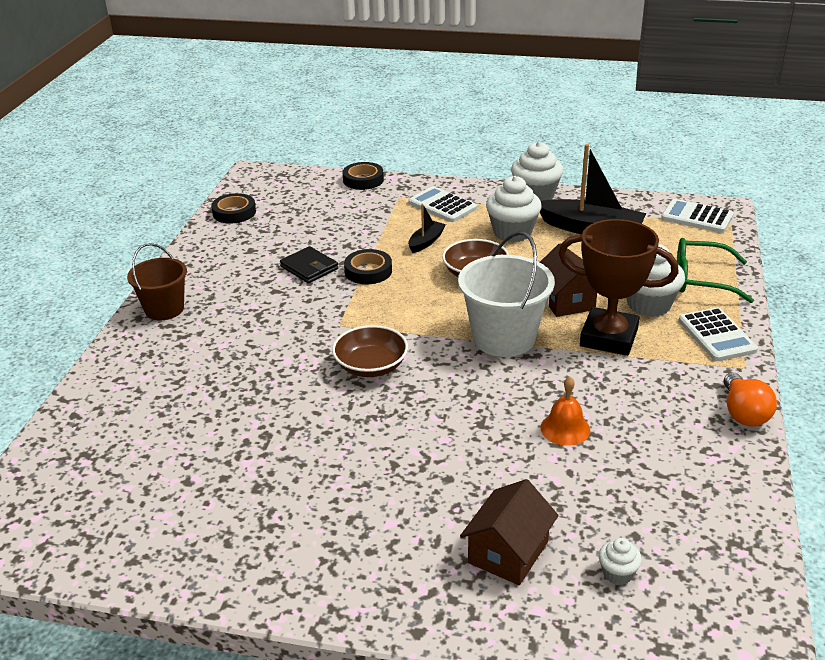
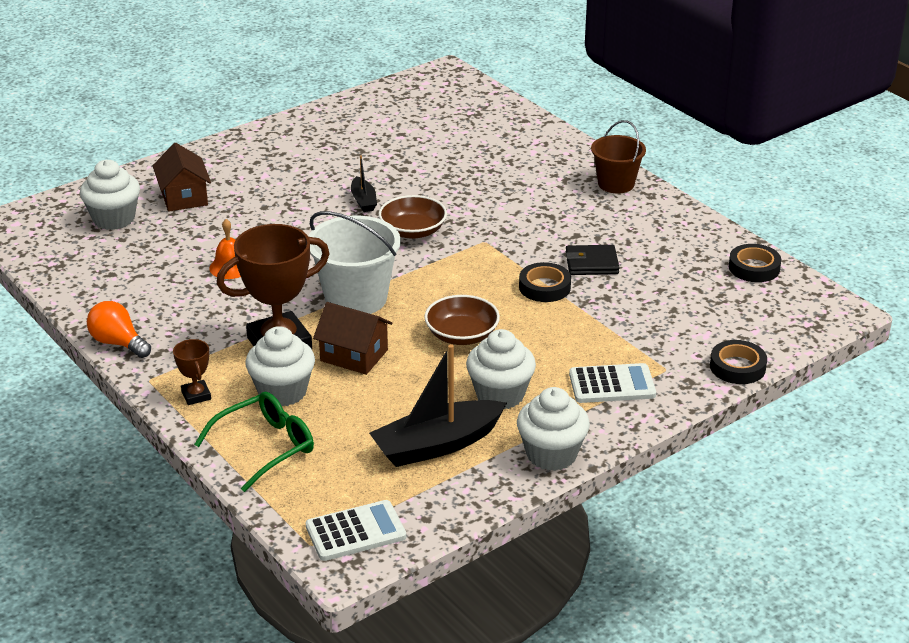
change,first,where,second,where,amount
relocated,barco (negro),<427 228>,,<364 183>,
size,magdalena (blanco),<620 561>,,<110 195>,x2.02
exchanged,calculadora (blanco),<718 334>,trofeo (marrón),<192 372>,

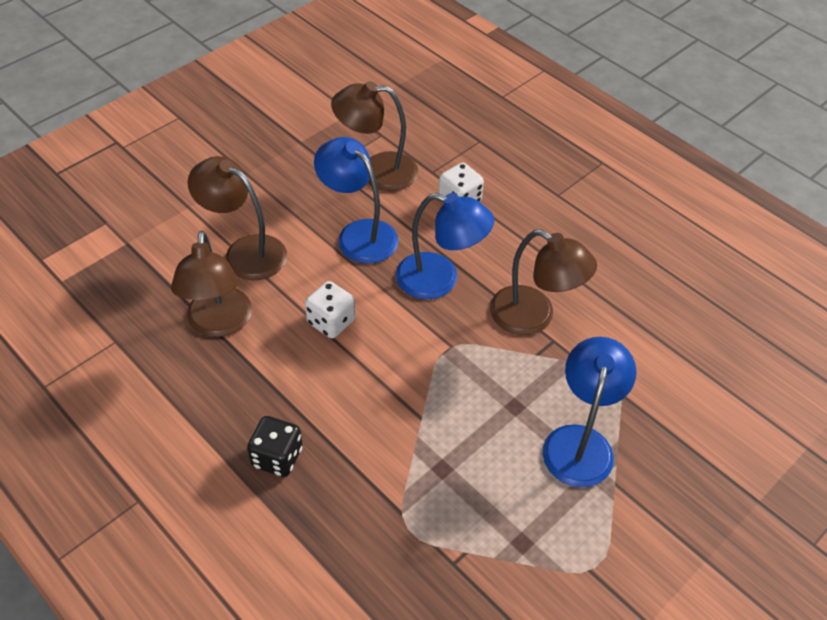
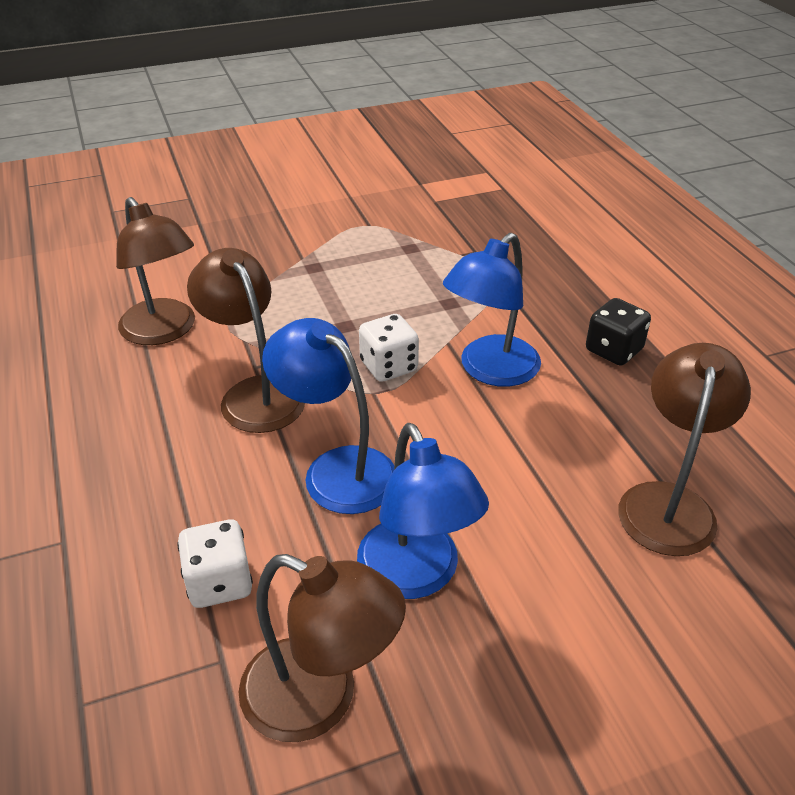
change,first,where,second,where,amount
relocated,lámpara (marrón),<237 218>,,<155 271>,
relocated,dado (blanco),<330 309>,,<389 348>,
relocated,lámpara (azul),<590 412>,,<492 310>,

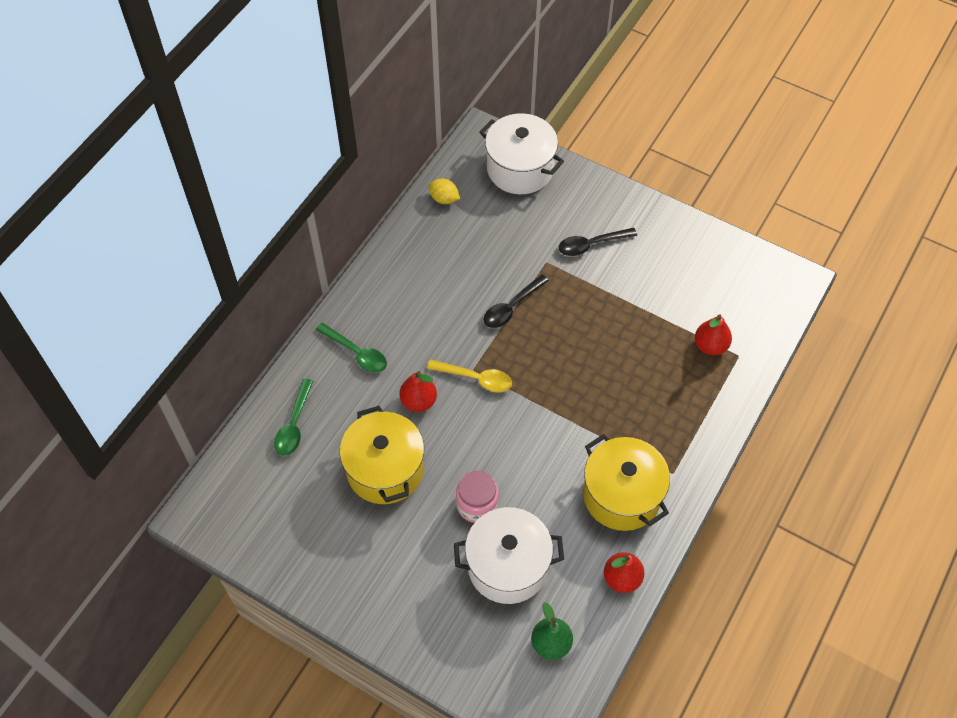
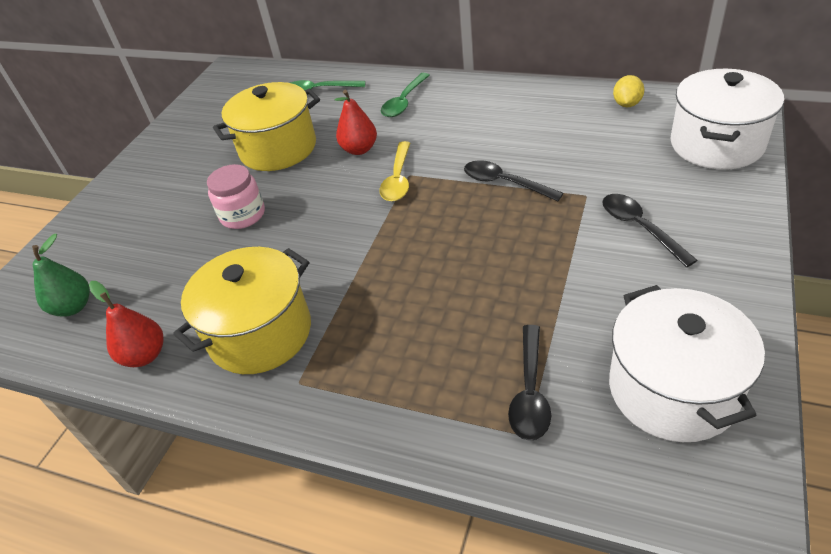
change,first,where,second,where,amount
relocated,olla (blanco),<509 555>,,<687 363>,
exchanged,pera (rojo),<713 334>,cuchara (negro),<529 383>,

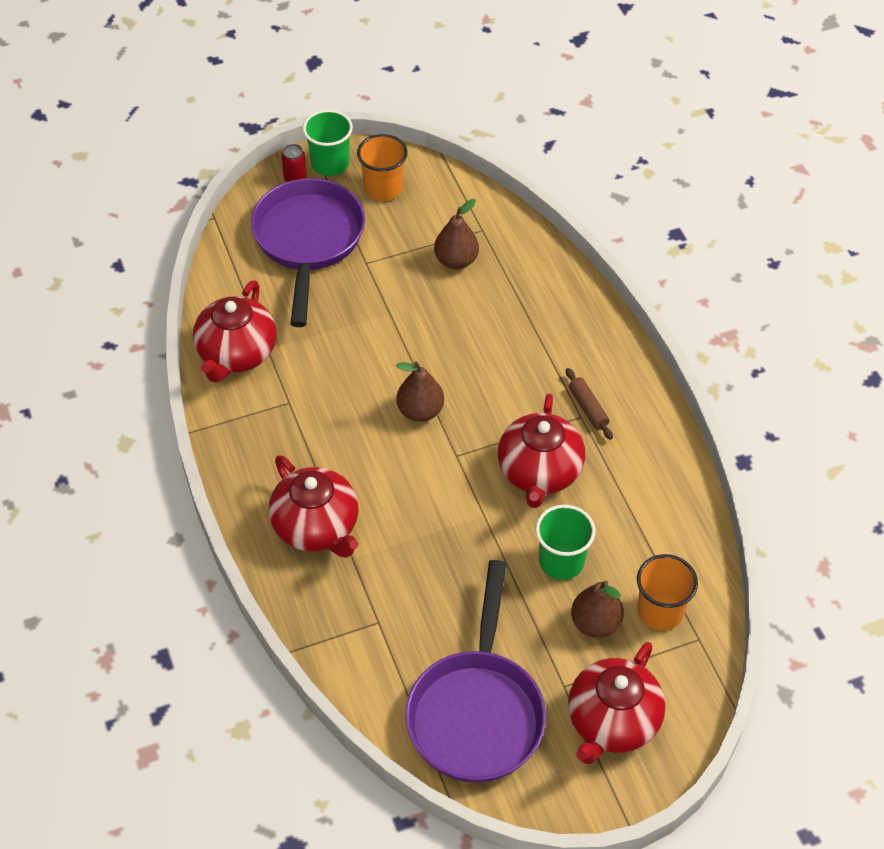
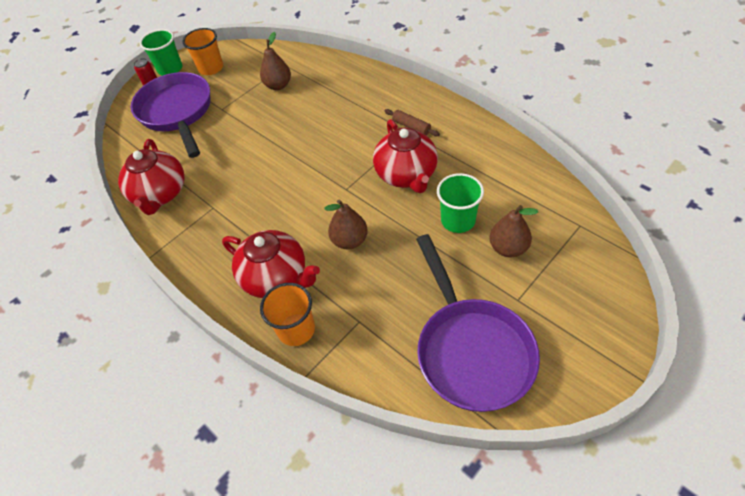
change,first,where,second,where,amount
relocated,pera (marrón),<420 391>,,<346 225>,
missing,tetera (rojo),<617 703>,,,
relocated,vaso (naranja),<667 592>,,<287 314>,

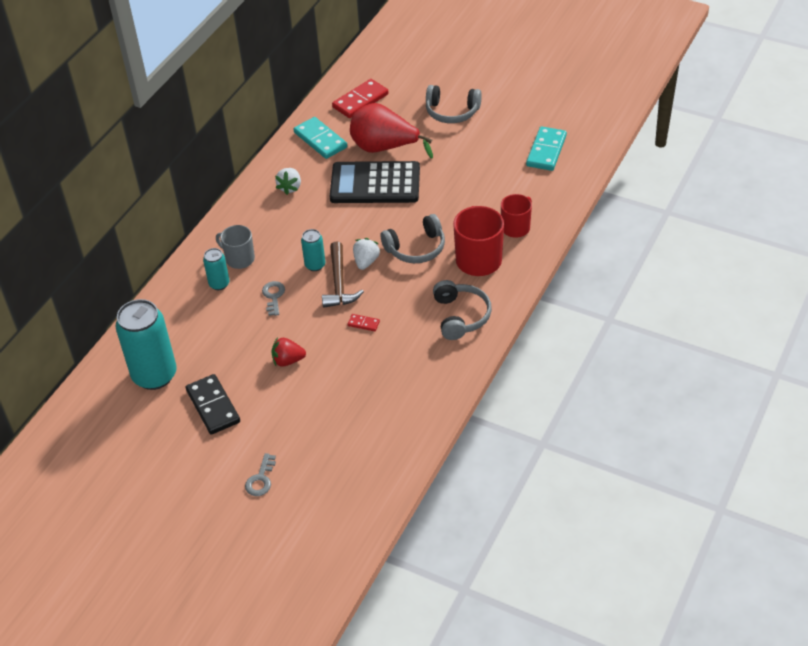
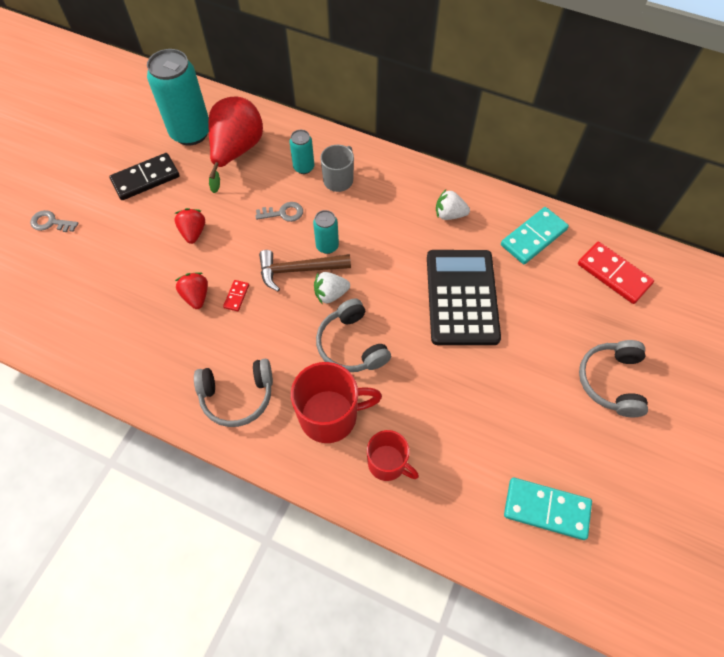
change,first,where,second,where,amount
relocated,pera (rojo),<391 130>,,<235 145>,
spun,fresa (blanco),<366 254>,,<332 288>,150 degrees clockwise
appeared,,,fresa (rojo),<191 290>,

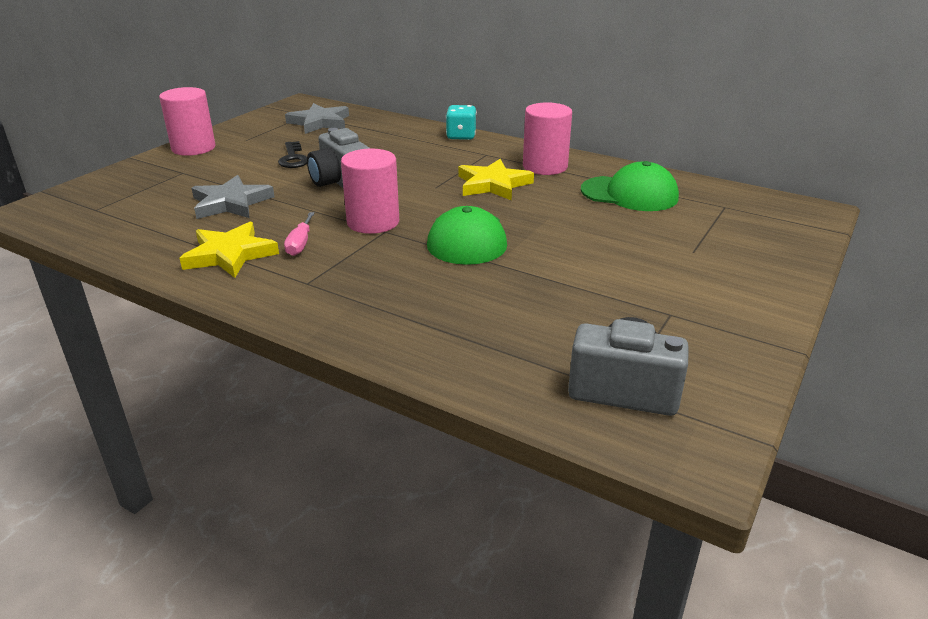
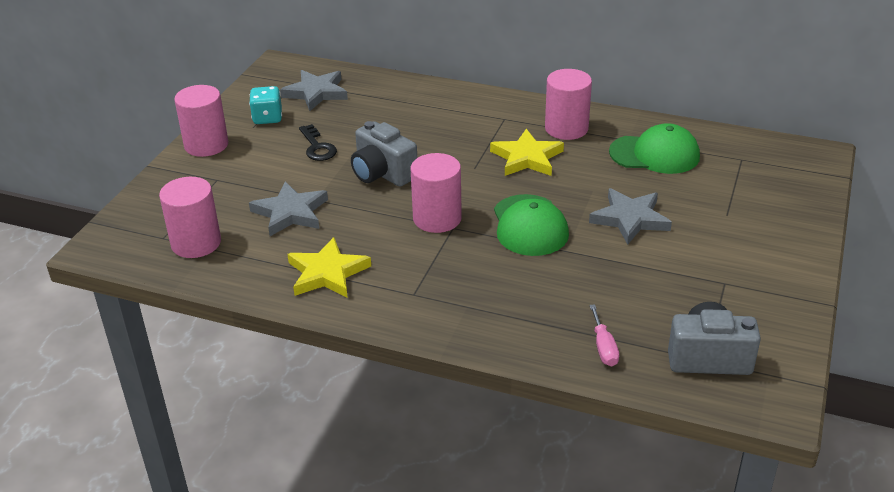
change,first,where,second,where,amount
relocated,destornillador (rosa),<299 234>,,<604 335>,
relocated,dado (turquesa),<461 122>,,<265 105>,
appeared,,,cilindro (rosa),<190 217>,
appeared,,,estrella (gris),<630 216>,

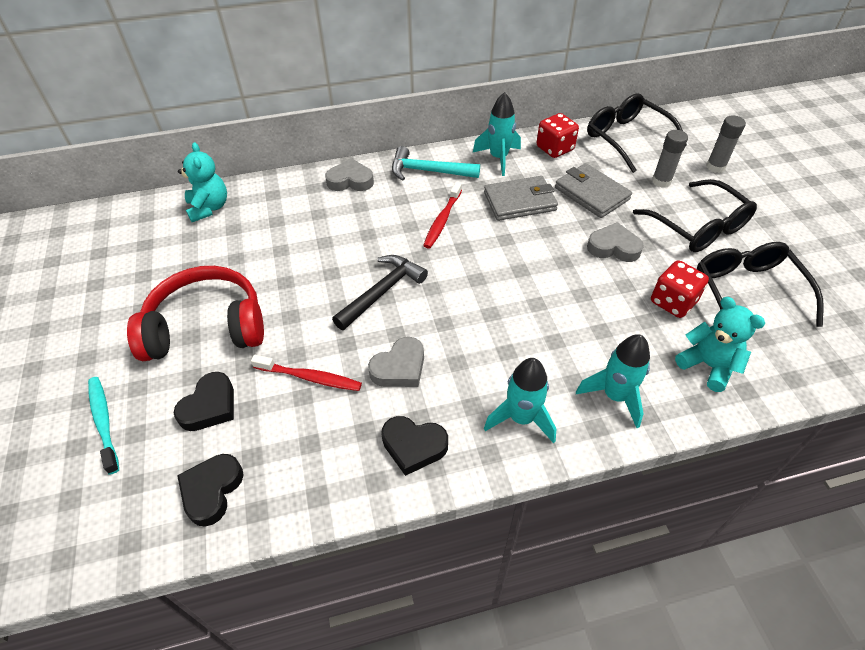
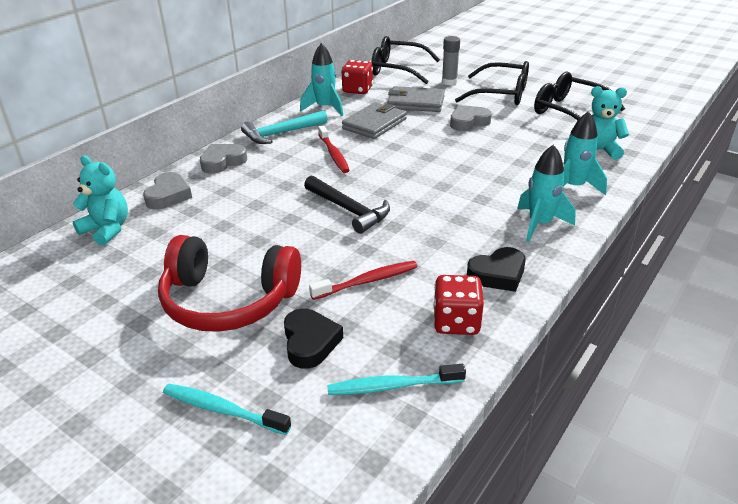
change,first,where,second,where,amount
spun,auriculares (rojo),<195 313>,,<229 283>,120 degrees counterclockwise
exchanged,corazón (negro),<210 490>,cepillo de dientes (turquesa),<396 379>,
spun,martillo (negro),<380 292>,,<347 204>,135 degrees clockwise
relocated,corazón (gris),<396 362>,,<167 191>,
relocated,dado (rojo),<680 289>,,<458 305>,
missing,barra de pegamento (gris),<726 144>,,,

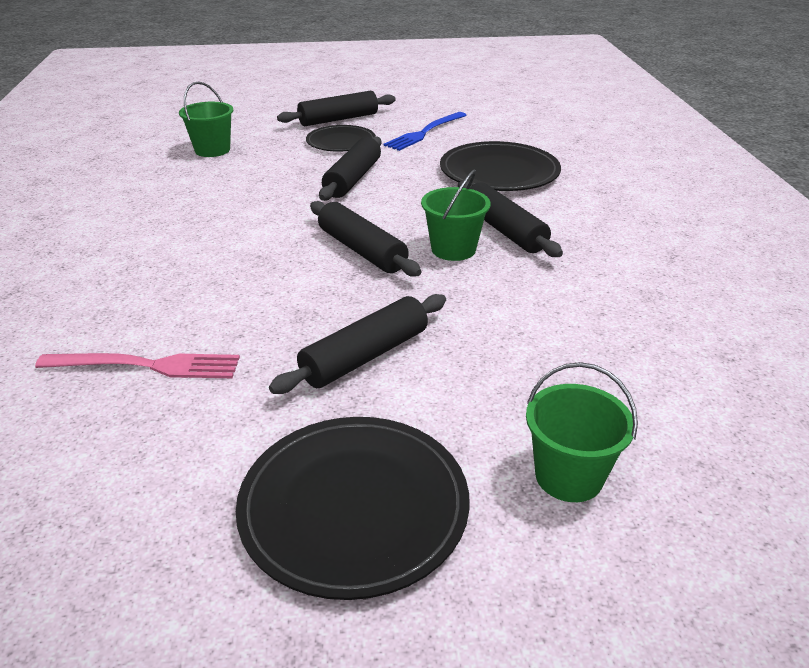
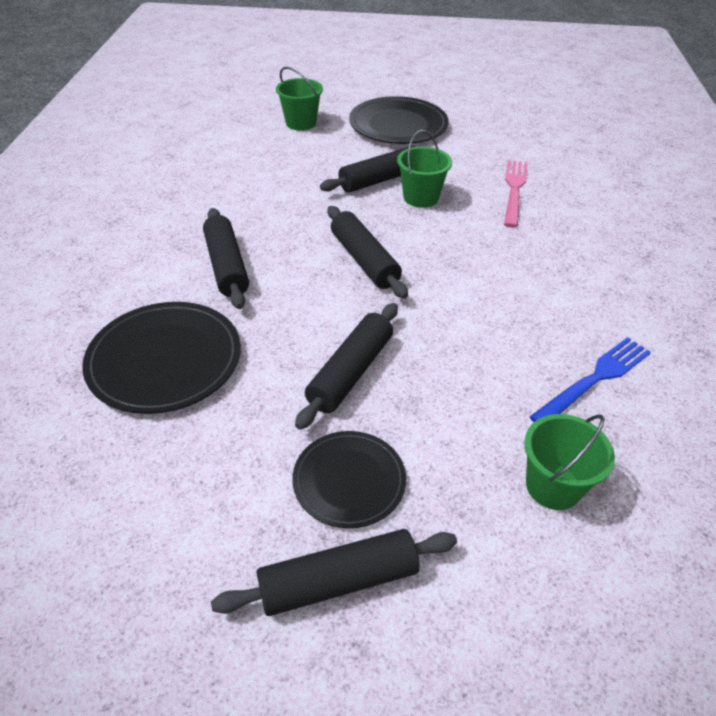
change,first,where,second,where,amount
spun,tenedor (rosa),<137 365>,,<516 194>,90 degrees clockwise
relocated,tenedor (azul),<425 131>,,<590 379>,
relocated,balde (verde),<456 215>,,<424 169>,

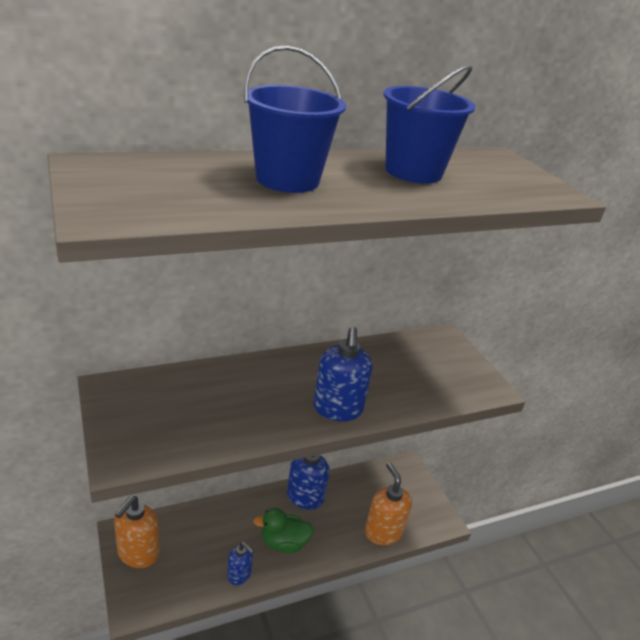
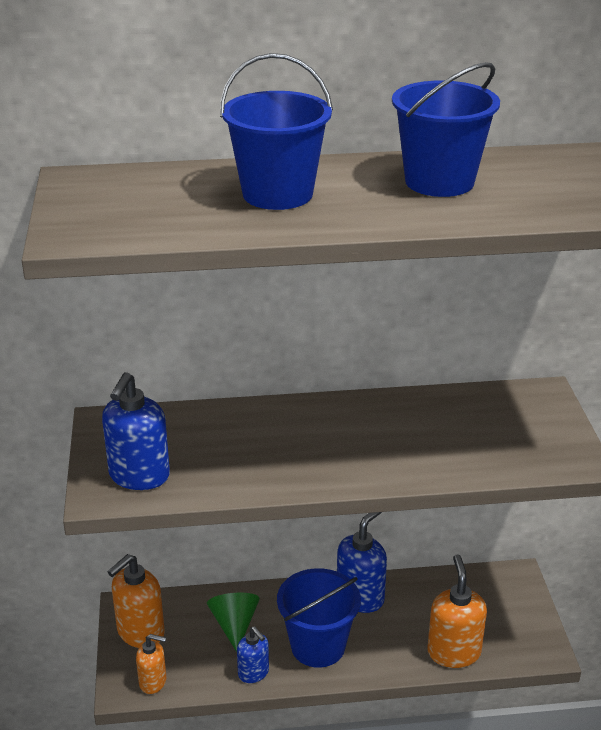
change,first,where,second,where,amount
exchanged,pato (verde),<283 530>,balde (azul),<319 618>,
relocated,dispensador de jabón (azul),<343 374>,,<136 431>,
appeared,,,dispensador de jabón (naranja),<151 664>,
appeared,,,cono (verde),<233 622>,

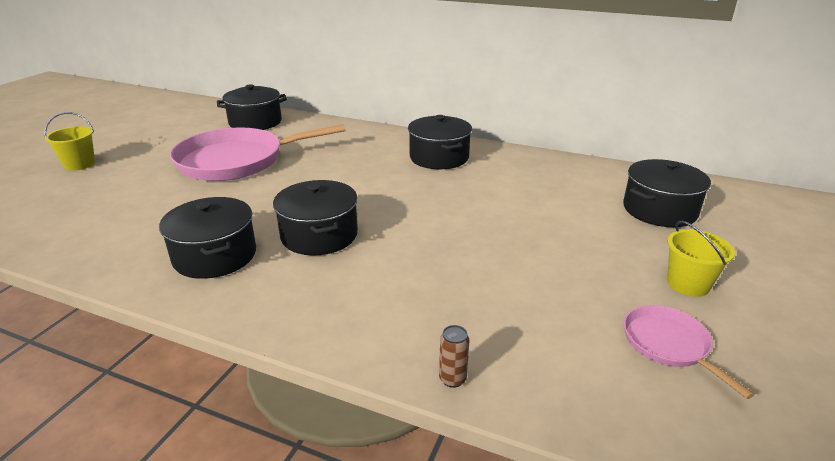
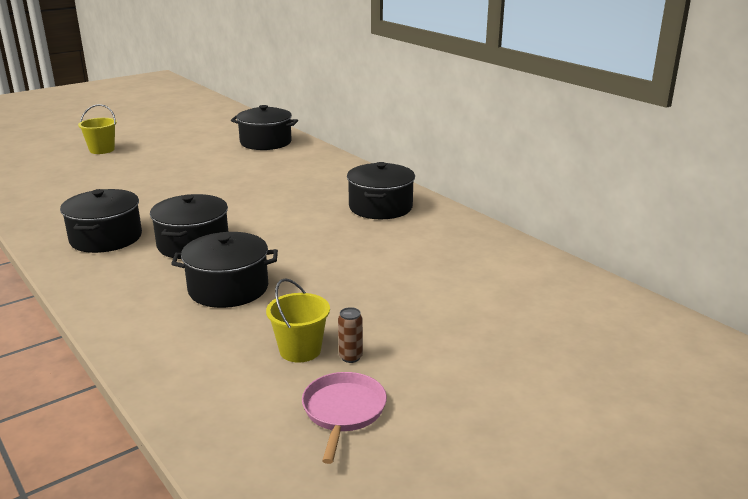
change,first,where,second,where,amount
missing,sartén (rosa),<258 152>,,,
relocated,lata (marrón),<454 356>,,<350 335>,
relocated,olla (negro),<667 193>,,<224 270>,
relocated,balde (amarillo),<701 259>,,<298 320>,

